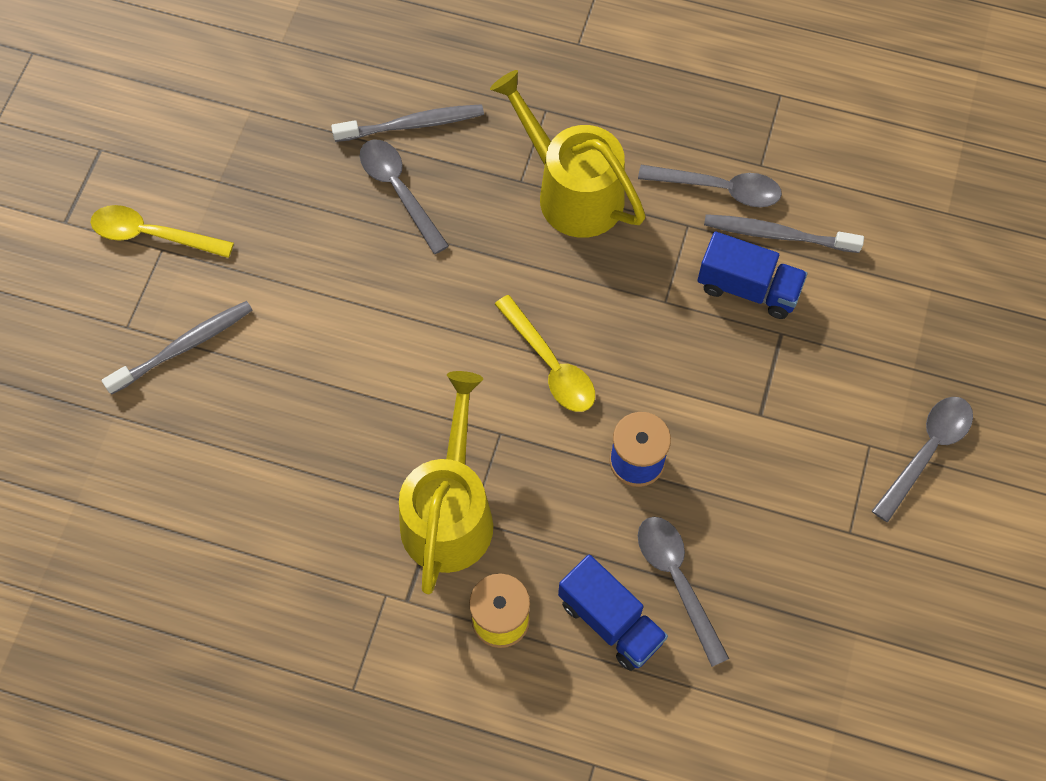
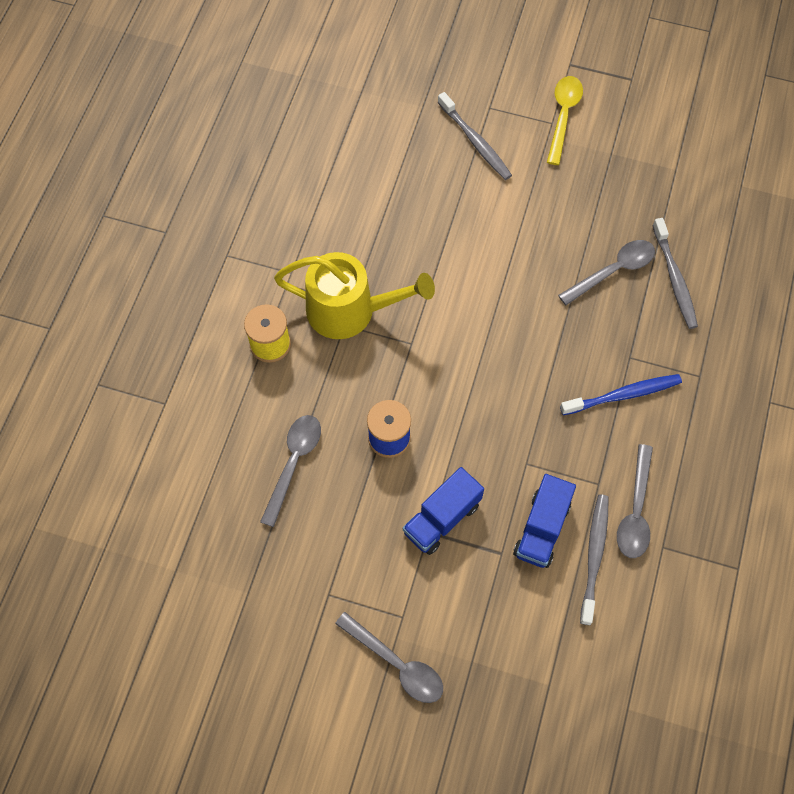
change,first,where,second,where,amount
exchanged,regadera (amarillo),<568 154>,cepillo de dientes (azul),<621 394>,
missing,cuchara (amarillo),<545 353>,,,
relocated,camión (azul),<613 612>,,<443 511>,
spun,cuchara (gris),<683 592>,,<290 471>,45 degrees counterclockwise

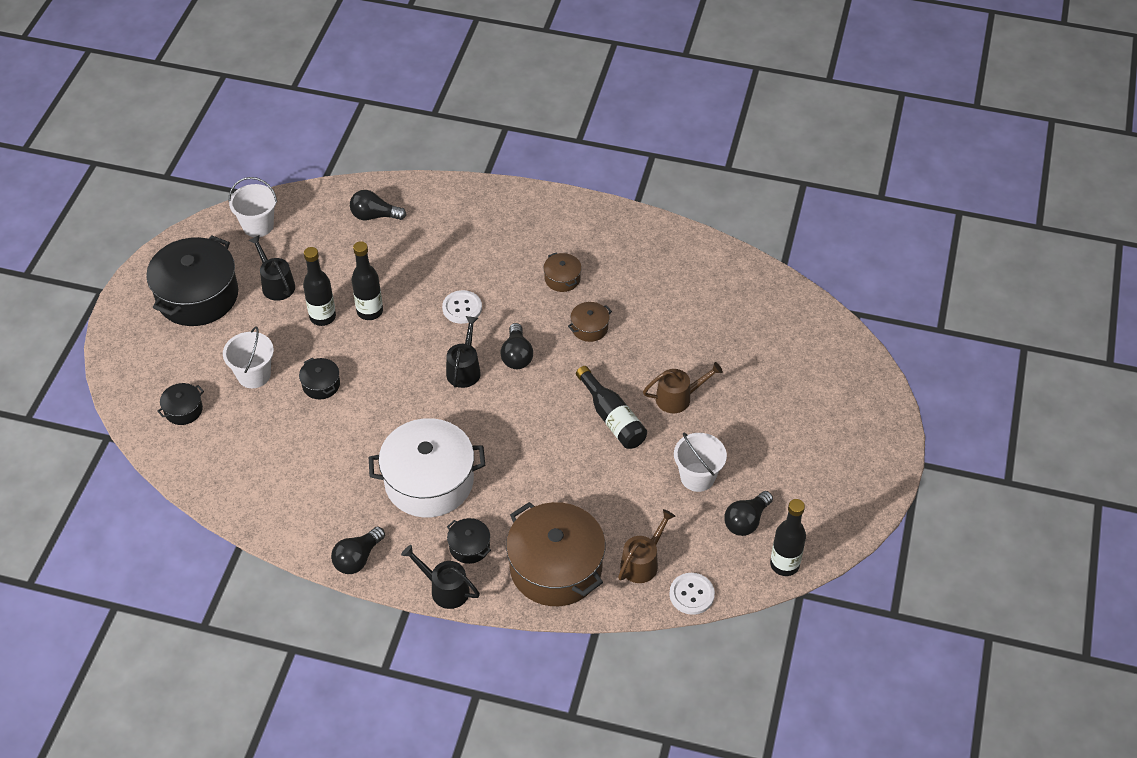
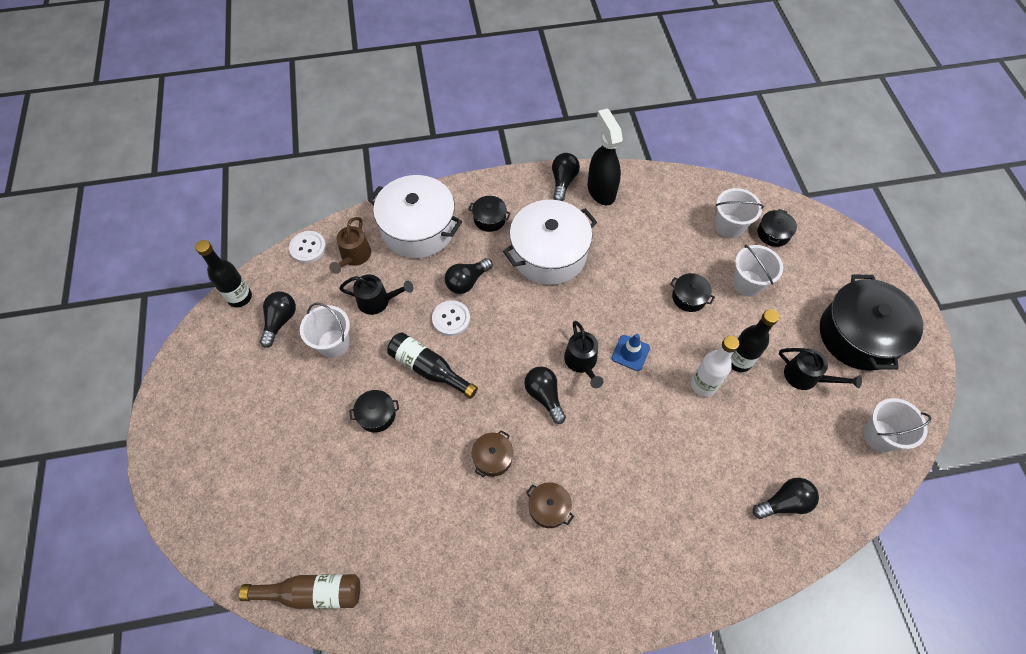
change,first,where,second,where,amount
colour,botella (negro),<367 280>,botella (blanco),<715 366>,
relocated,regadera (negro),<440 577>,,<376 295>,
relocated,botón (blanco),<462 307>,,<451 318>,
colour,olla (marrón),<555 554>,olla (blanco),<415 216>,
exchanged,regadera (marrón),<683 387>,olla (negro),<374 411>,
appeared,,,botella (marrón),<299 591>,
appeared,,,bombilla (negro),<469 276>,
appeared,,,pulverizador (negro),<605 156>,
appeared,,,cono de tráfico (azul),<631 352>,
appeared,,,balde (blanco),<739 213>,

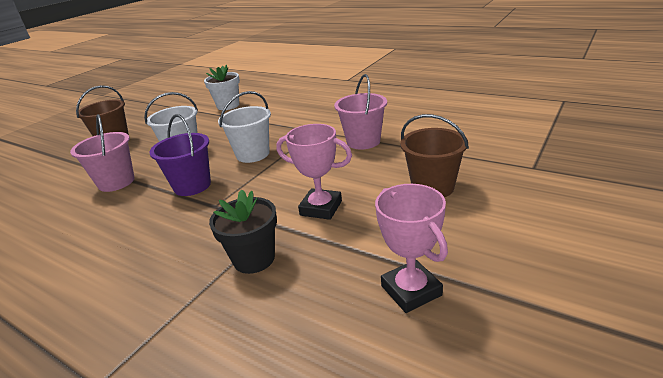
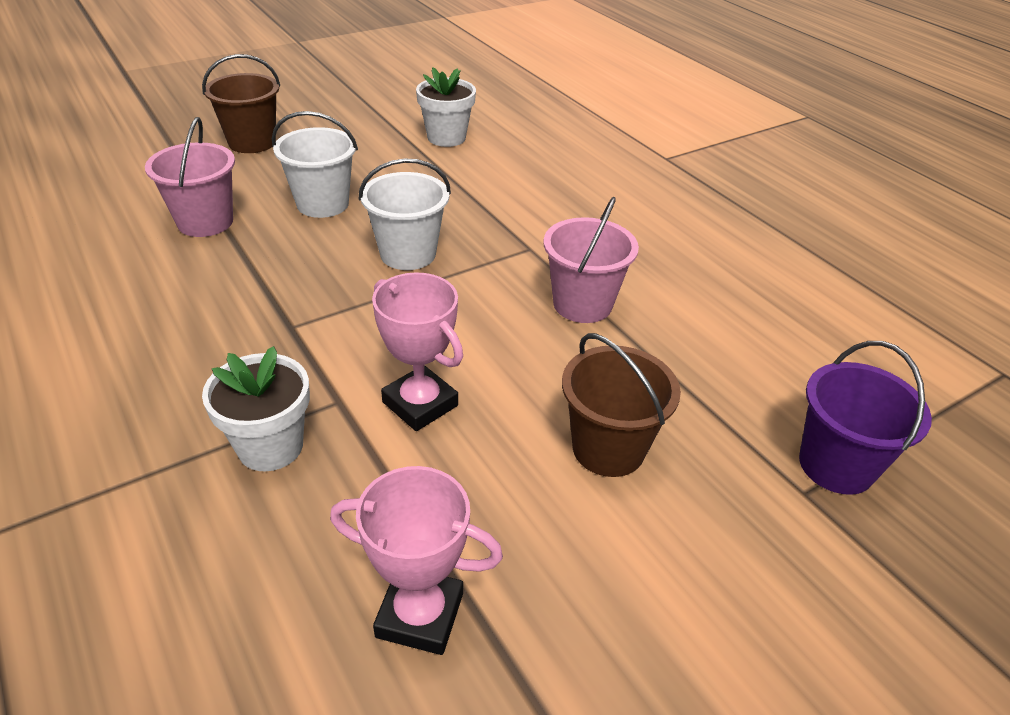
change,first,where,second,where,amount
relocated,balde (morado),<180 155>,,<865 418>,
colour,maceta (negro),<243 231>,maceta (blanco),<256 408>,
spun,trofeo (rosa),<411 248>,,<416 560>,75 degrees counterclockwise

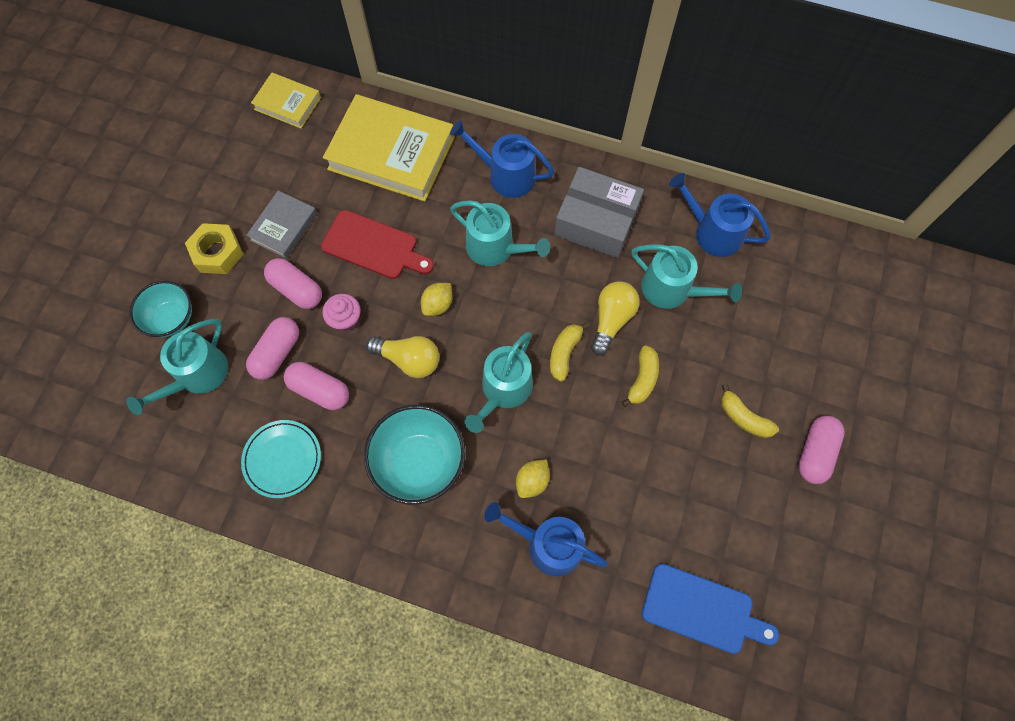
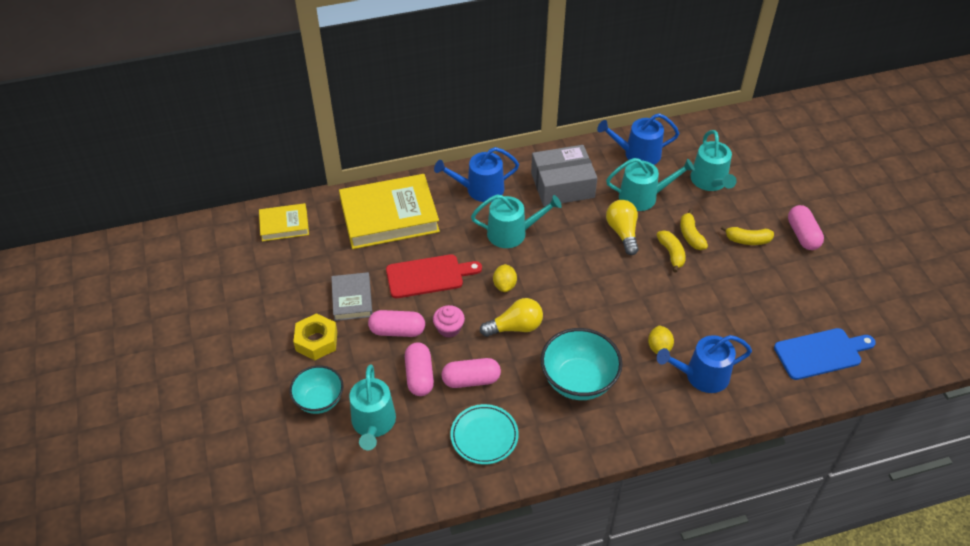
change,first,where,second,where,amount
relocated,regadera (turquesa),<498 382>,,<713 160>,
relocated,plátano (amarillo),<569 351>,,<694 229>,

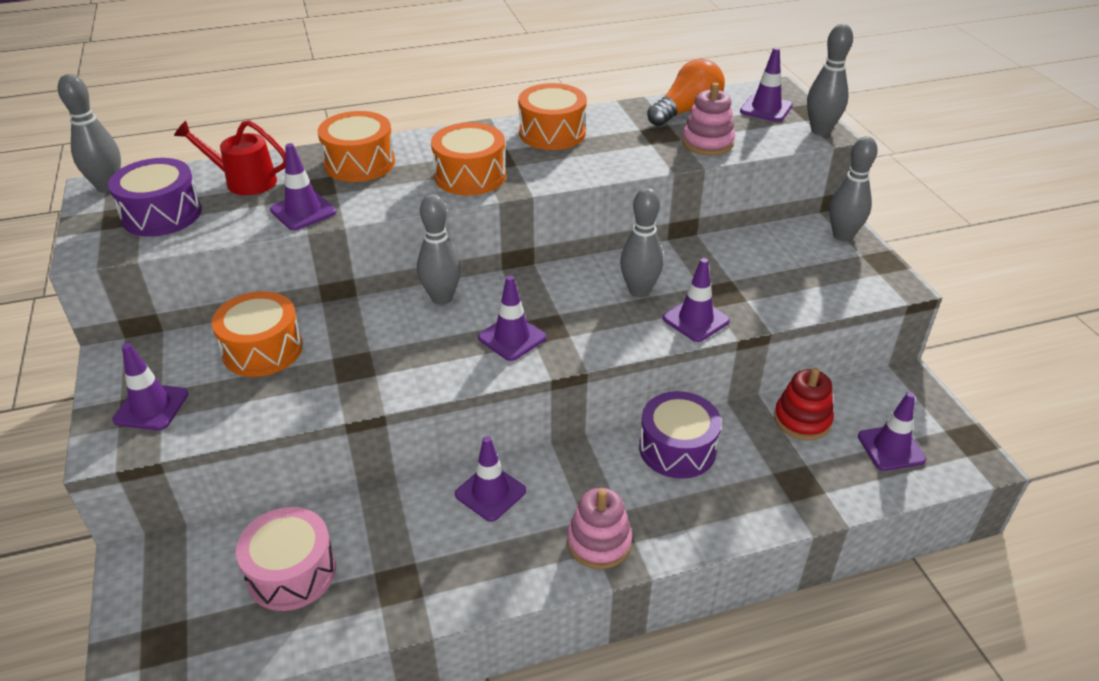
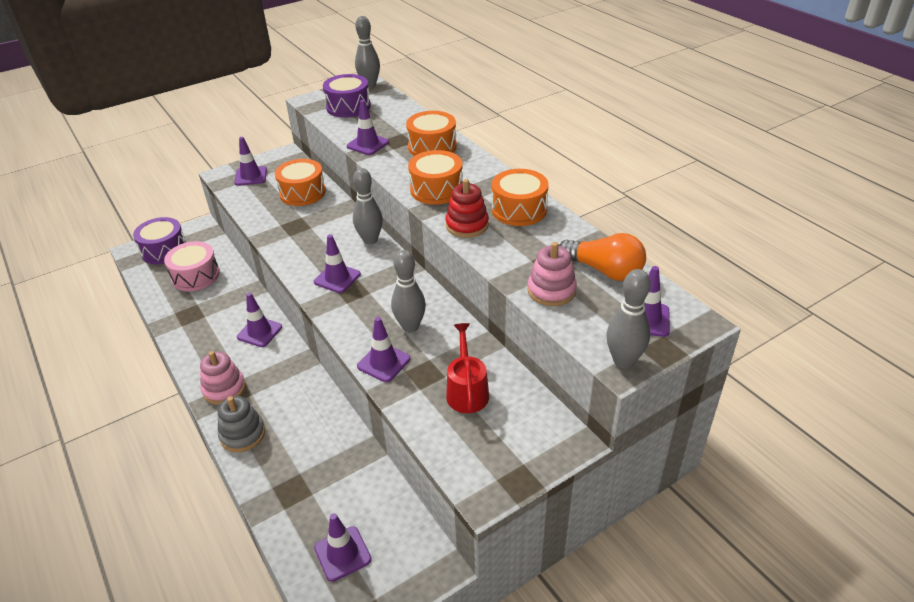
change,first,where,second,where,amount
relocated,regadera (rojo),<230 157>,,<467 368>,
relocated,tambor (morado),<680 435>,,<159 240>,
relocated,juguete apilable (rojo),<804 403>,,<467 208>,
missing,bolo (gris),<853 188>,,,
appeared,,,juguete apilable (gris),<241 424>,

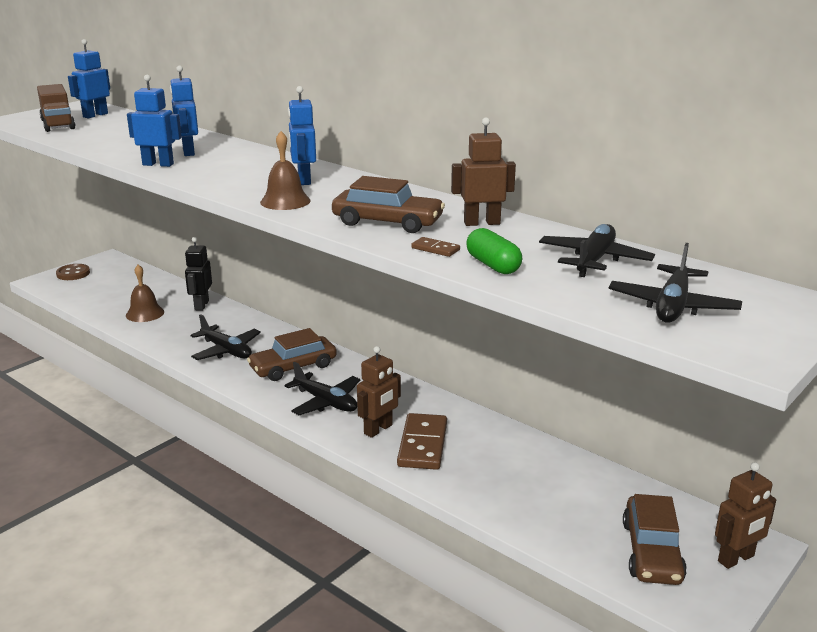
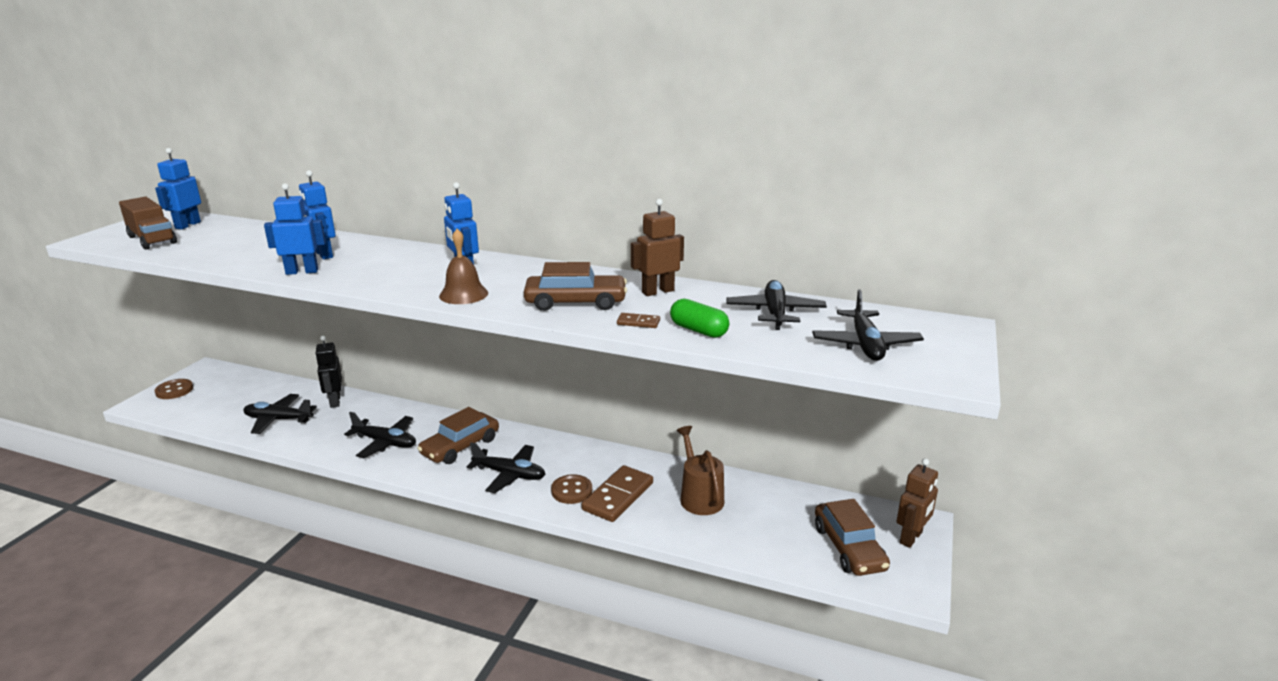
change,first,where,second,where,amount
exchanged,campana (marrón),<145 293>,avión (negro),<280 414>,
exchanged,robot (marrón),<379 392>,botón (marrón),<571 489>,
spun,ficha de dominó (marrón),<422 441>,,<617 493>,45 degrees clockwise
appeared,,,regadera (marrón),<700 470>,

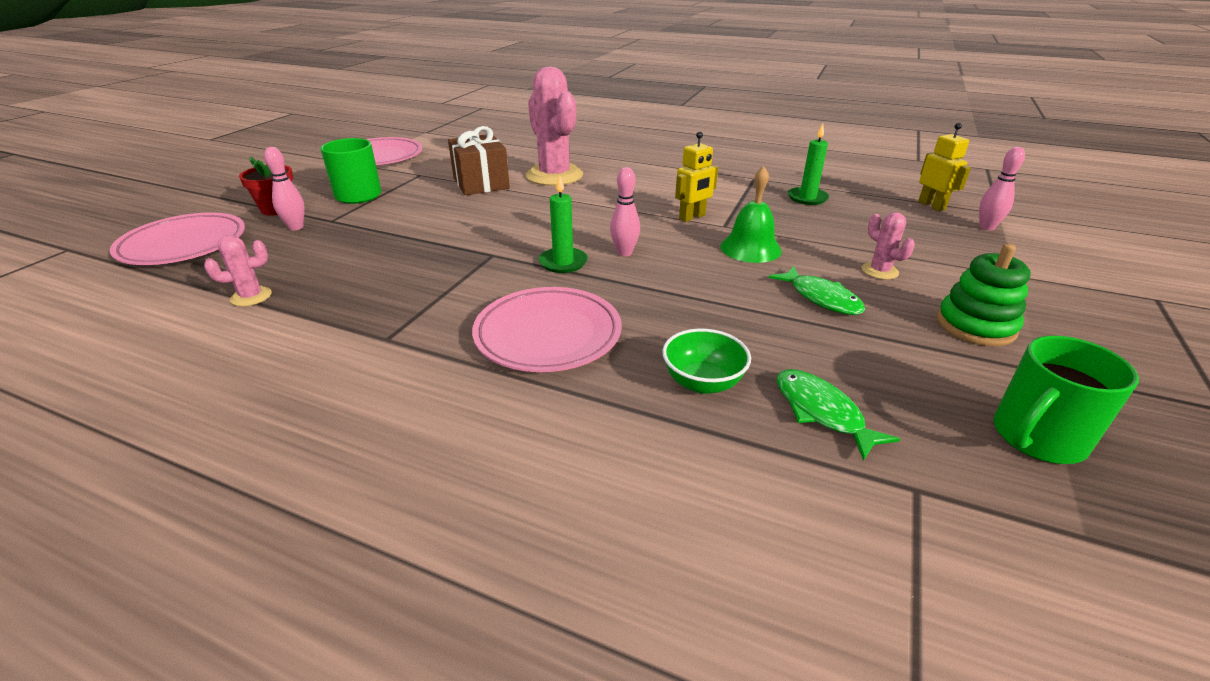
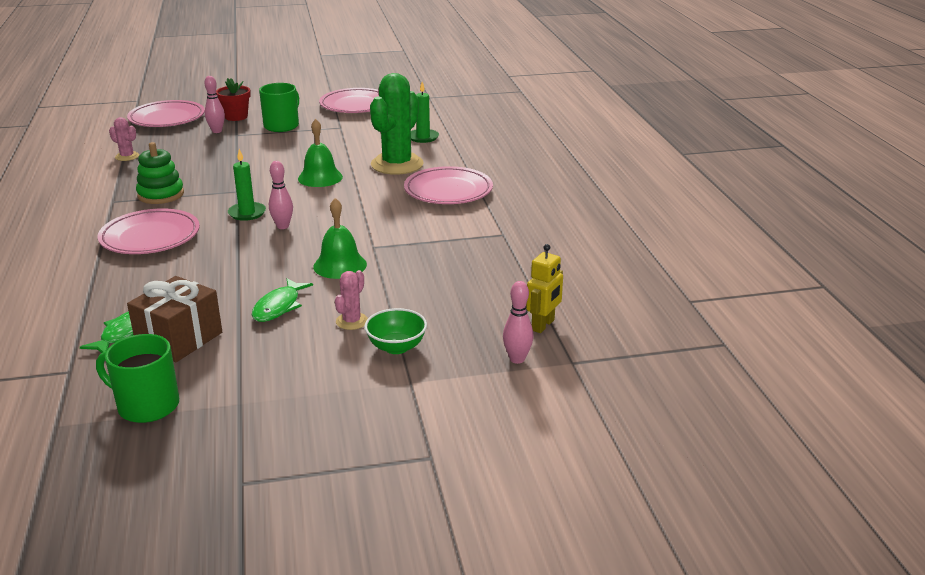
change,first,where,second,where,amount
relocated,regalo (marrón),<479 160>,,<174 319>,
colour,cactus (rosa),<554 126>,cactus (verde),<397 124>,
relocated,cuenco (verde),<706 361>,,<395 331>,
missing,robot (amarillo),<696 177>,,,
relocated,vela (verde),<808 164>,,<425 112>,
relocated,juguete apilable (verde),<984 295>,,<160 173>,
appeared,,,campana (verde),<320 153>,
appeared,,,plato (rosa),<448 185>,

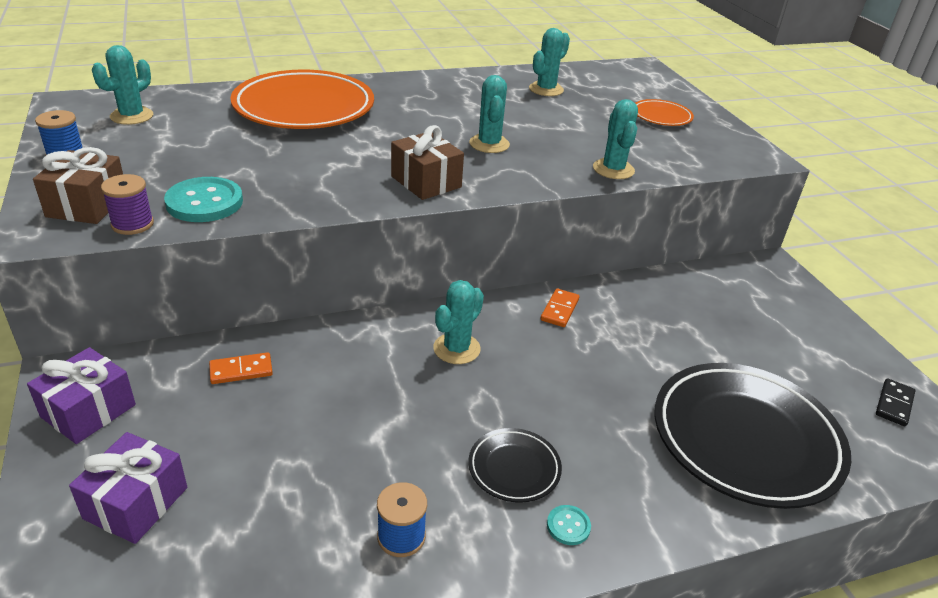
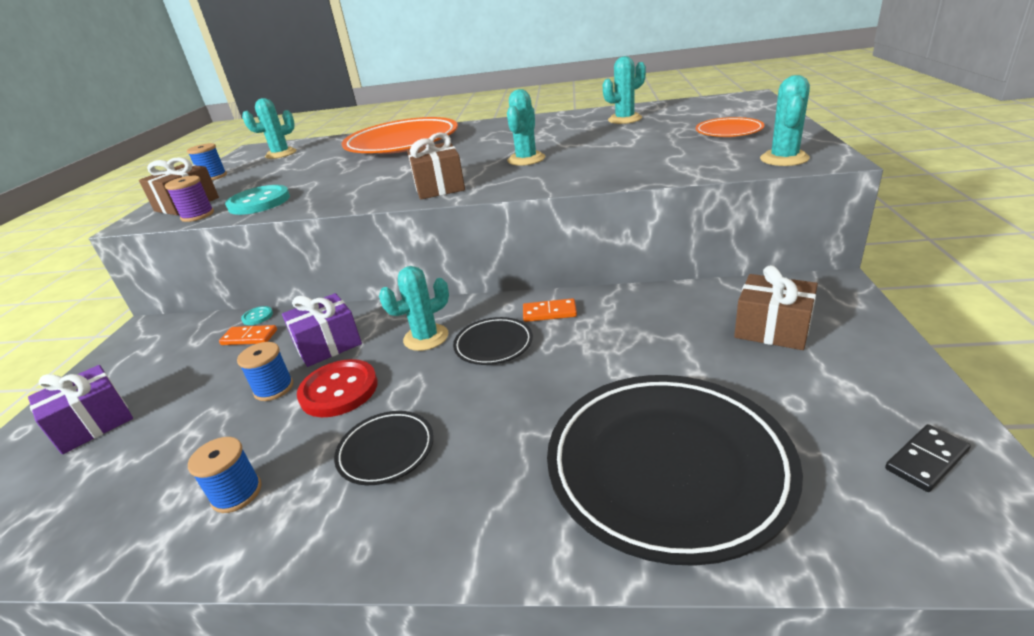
change,first,where,second,where,amount
relocated,regalo (morado),<81 395>,,<322 330>,
spun,ficha de dominó (naranja),<560 307>,,<550 310>,45 degrees clockwise
relocated,botón (turquesa),<569 525>,,<257 315>,
relocated,cactus (turquesa),<615 139>,,<785 120>,
appeared,,,carrete (azul),<265 371>,
appeared,,,botón (rojo),<337 388>,
appeared,,,plato (negro),<493 341>,
appeared,,,regalo (marrón),<776 307>,

